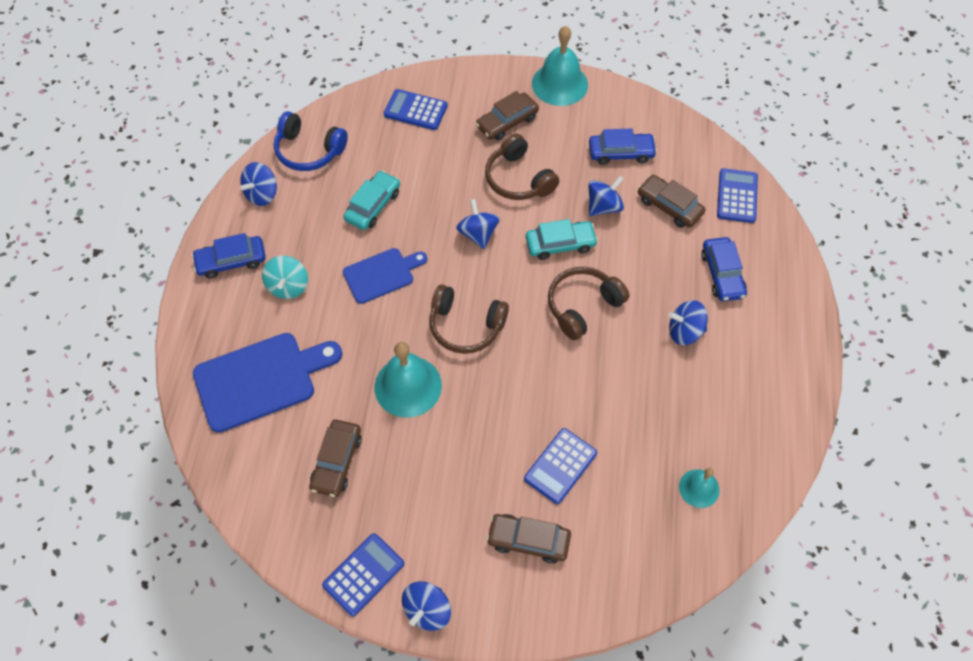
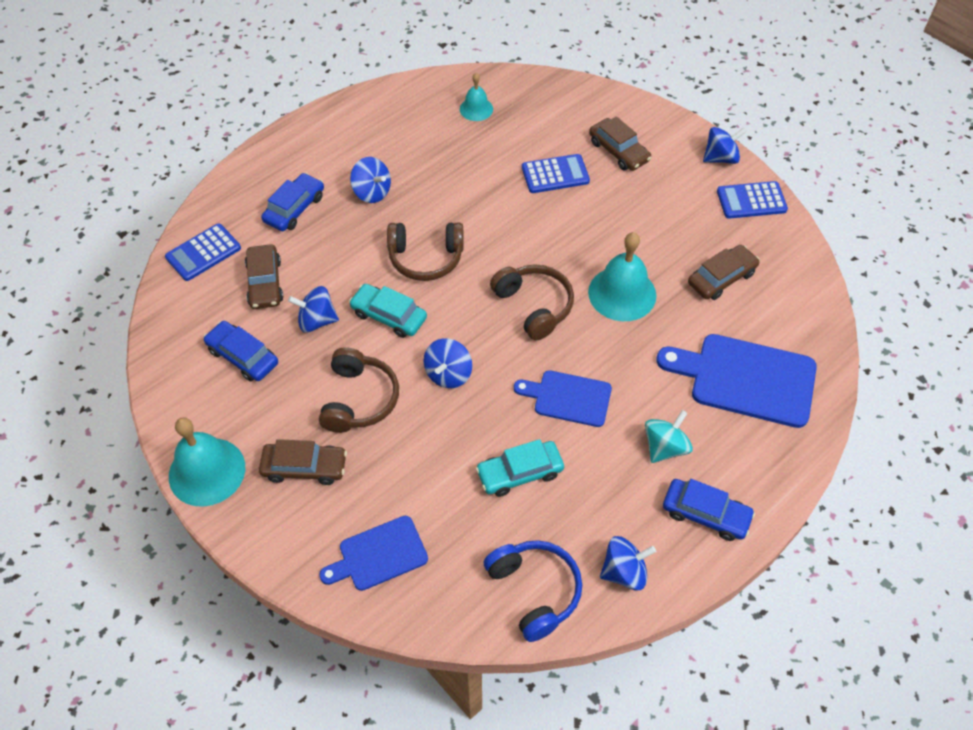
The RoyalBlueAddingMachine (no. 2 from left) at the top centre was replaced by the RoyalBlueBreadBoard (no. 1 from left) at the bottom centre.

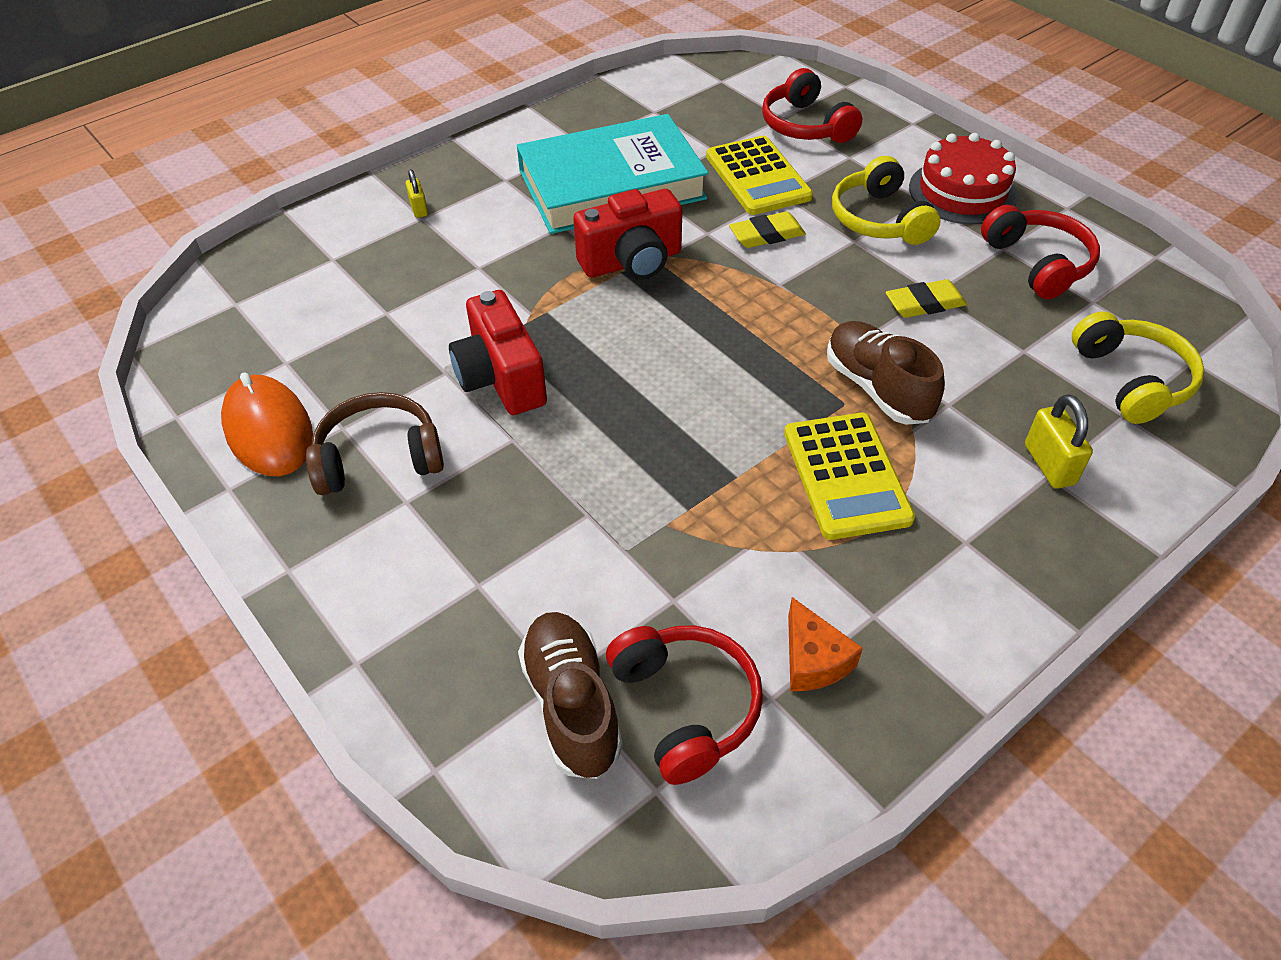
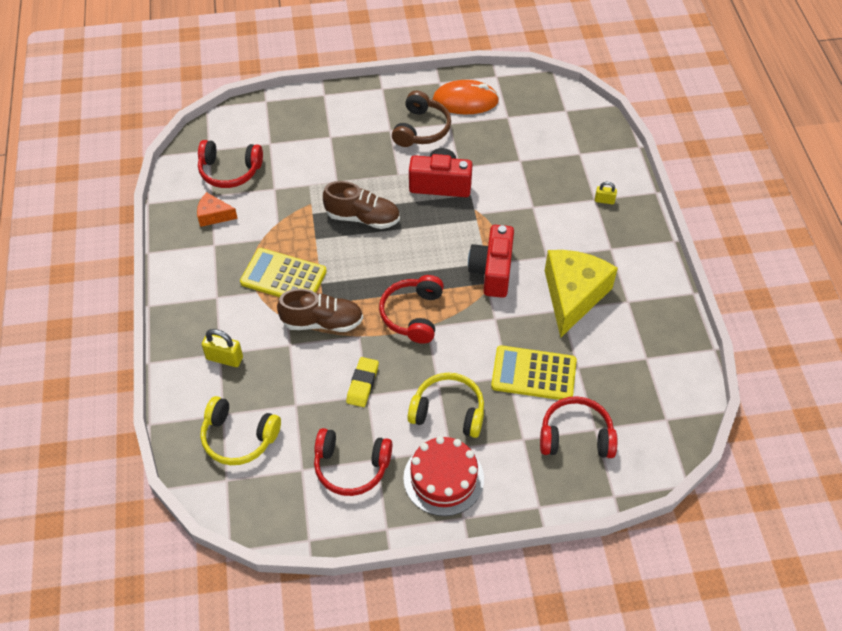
The BrightYellowGumEraser (no. 1 from left) at the top centre disappeared. The RedHeadset (no. 3 from left) at the centre appeared. The DarkBrownLaceUpShoe (no. 1 from left in the first image) moved from the bottom centre to the top centre. The TealHardback at the top centre was replaced by the BrightYellowCheeseWedge at the middle right.

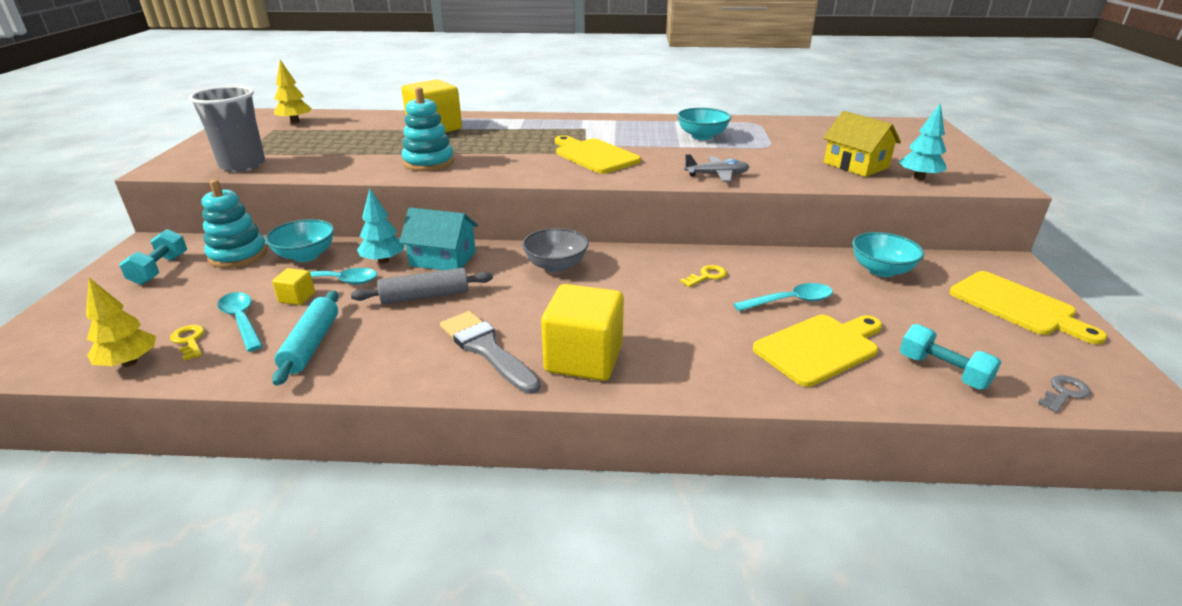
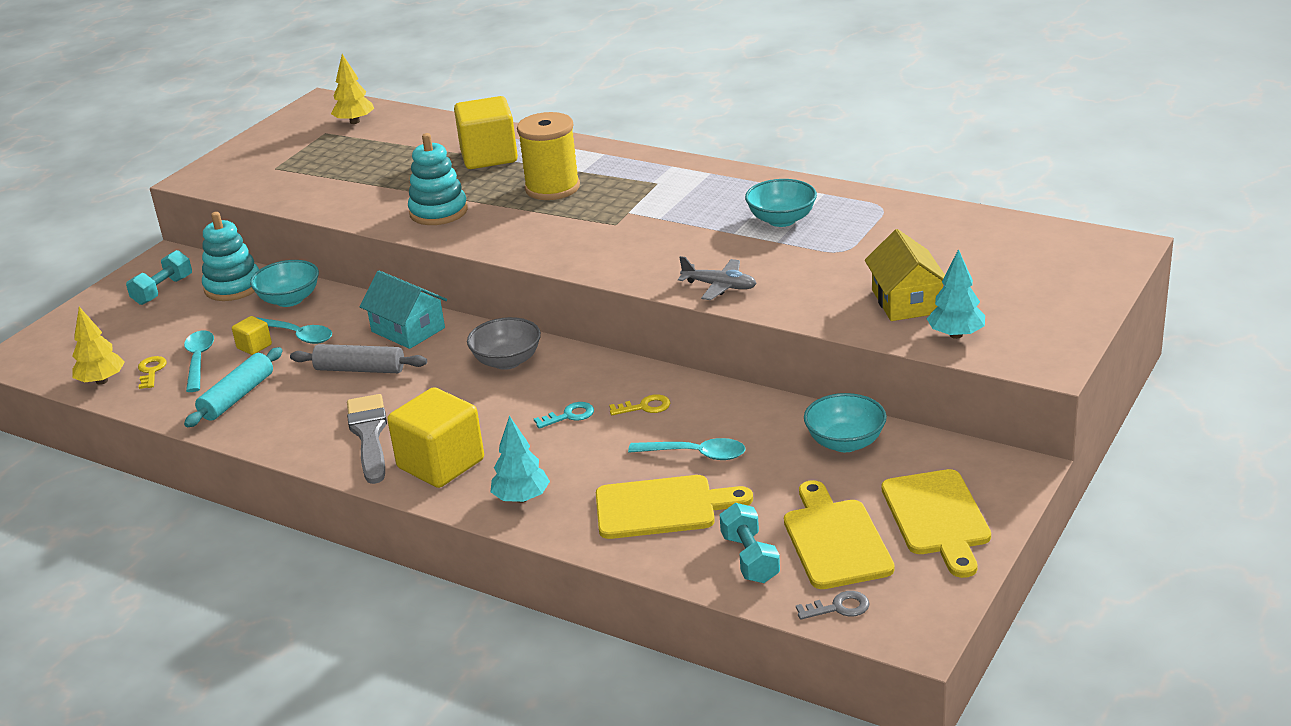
The AshGreyTumbler at the top left disappeared. The BrightYellowReelOfThread at the top centre appeared. The TealKey at the centre appeared. The TealTree (no. 1 from left) moved from the middle left to the centre. The BrightYellowBreadBoard (no. 1 from left in the first image) moved from the top centre to the bottom centre.

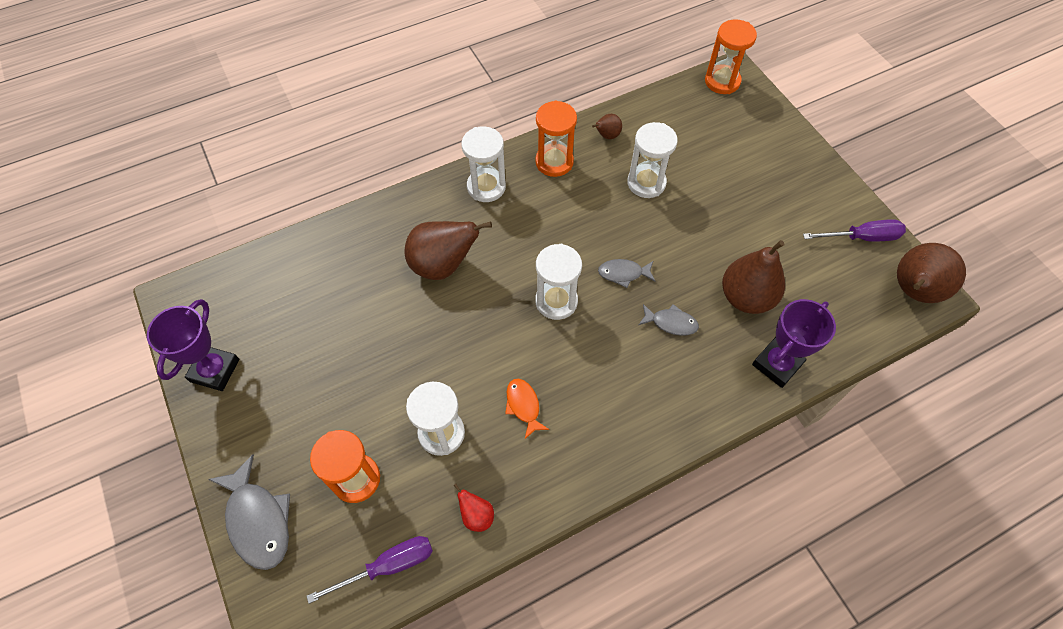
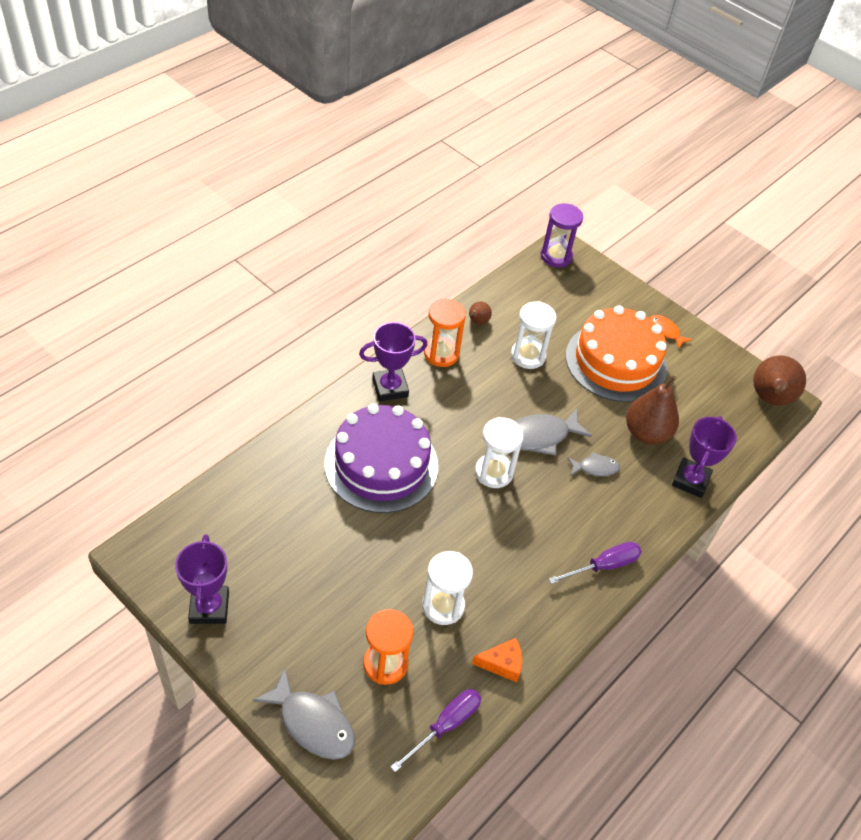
The OrangeGateau at the middle right appeared. The OrangeFish moved from the centre to the middle right. The RoyalPurpleHandScrewdriver (no. 2 from left) moved from the middle right to the bottom right. The DarkBrownPearFruit (no. 1 from left) at the centre was replaced by the RoyalPurpleGateau at the centre. The RedPearFruit at the bottom centre was replaced by the OrangeCheeseWedge at the bottom centre. The SnowWhiteHourglass (no. 2 from left) at the top centre was replaced by the RoyalPurpleTrophy (no. 2 from left) at the centre. The OrangeHourglass (no. 3 from left) at the top right became the RoyalPurpleHourglass at the top centre. The AshGreyFish (no. 2 from left) at the centre changed to 1.74 times the size.

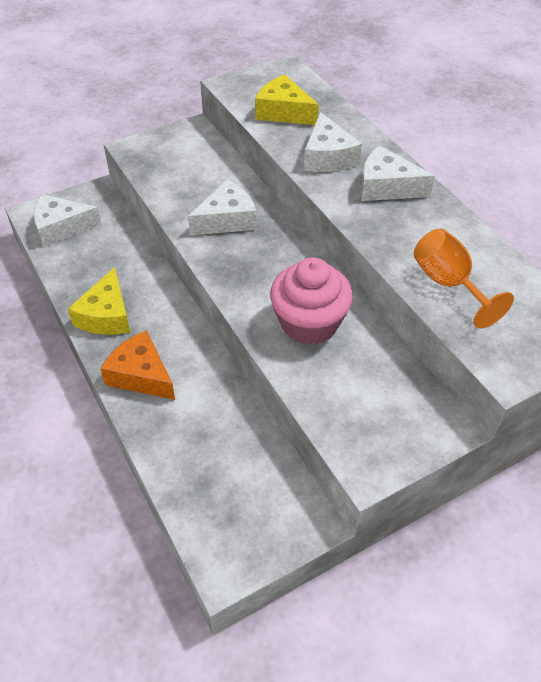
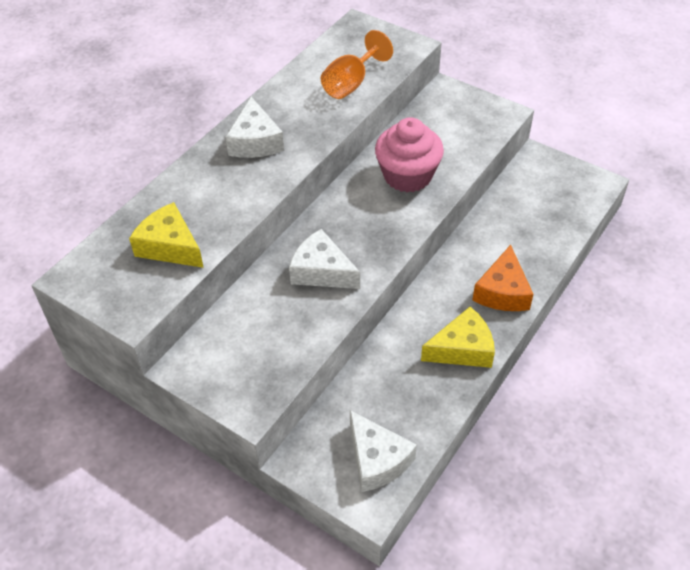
The SnowWhiteCheeseWedge (no. 3 from left) at the top centre disappeared. The BrightYellowCheeseWedge (no. 2 from left in the first image) at the top centre turned 120 degrees clockwise.

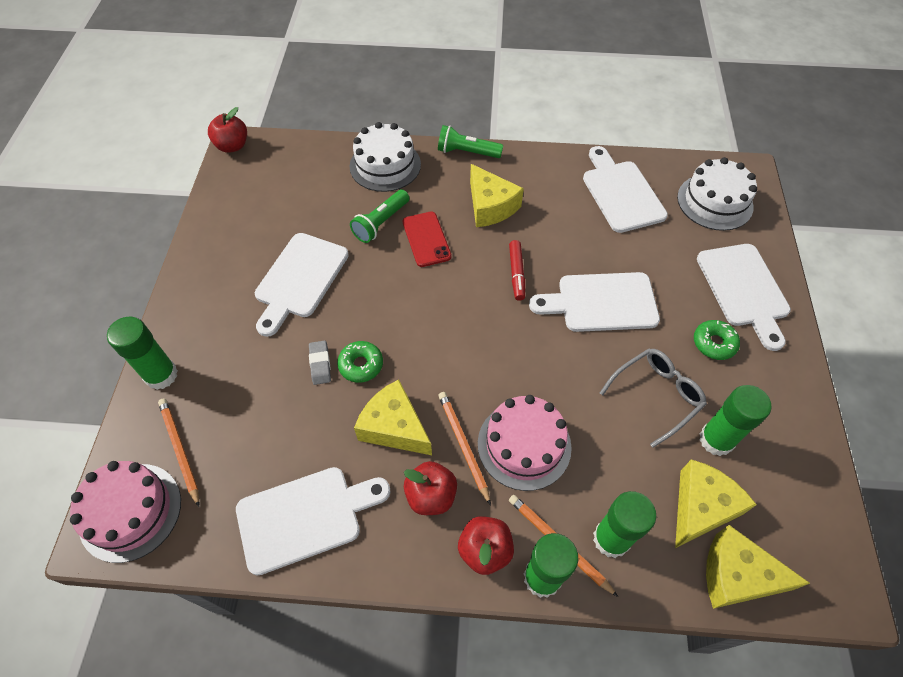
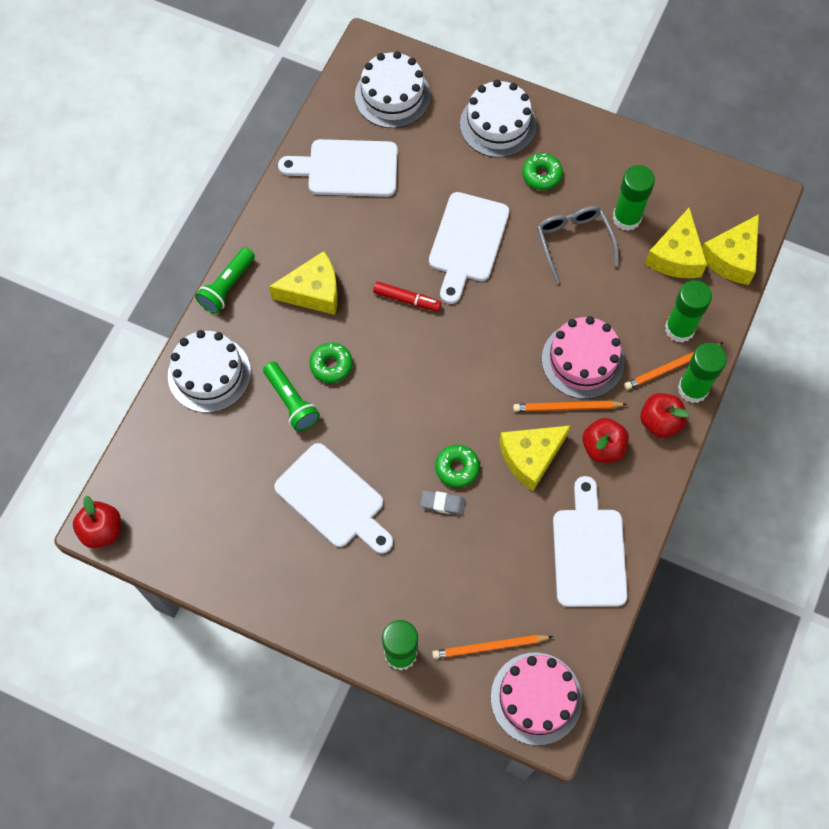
The RedPhone at the centre was replaced by the EmeraldDonut (no. 1 from left) at the centre. The SnowWhiteBreadBoard (no. 5 from left) at the middle right was replaced by the SnowWhiteGateau (no. 3 from left) at the top centre. The BrightYellowCheeseWedge (no. 3 from left) at the bottom right turned 135 degrees counterclockwise.

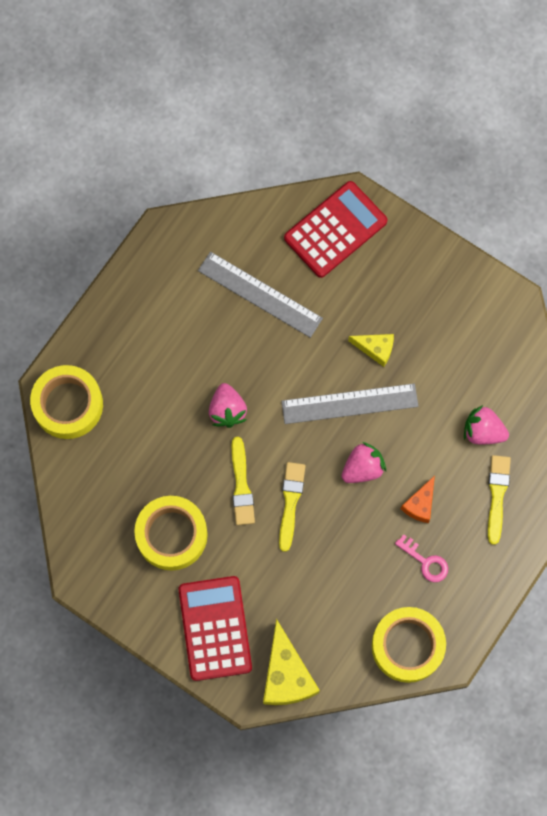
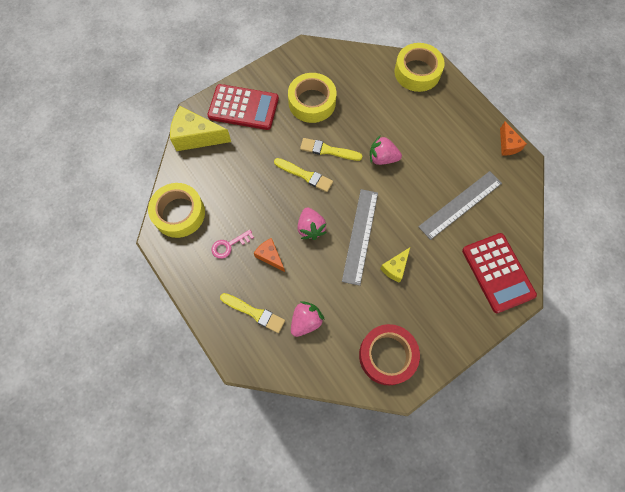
The RedStickyTape at the bottom centre appeared. The OrangeCheeseWedge (no. 2 from left) at the top right appeared.

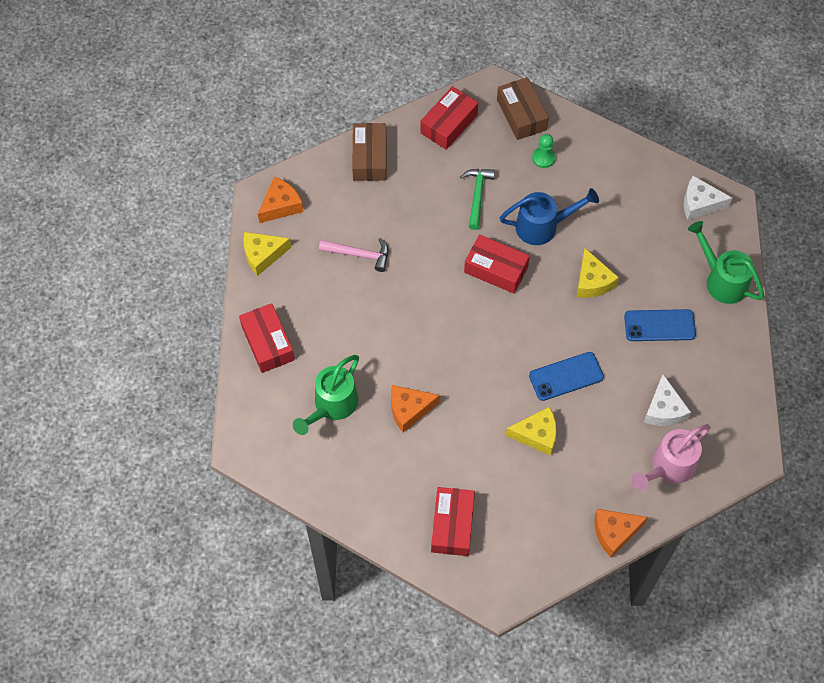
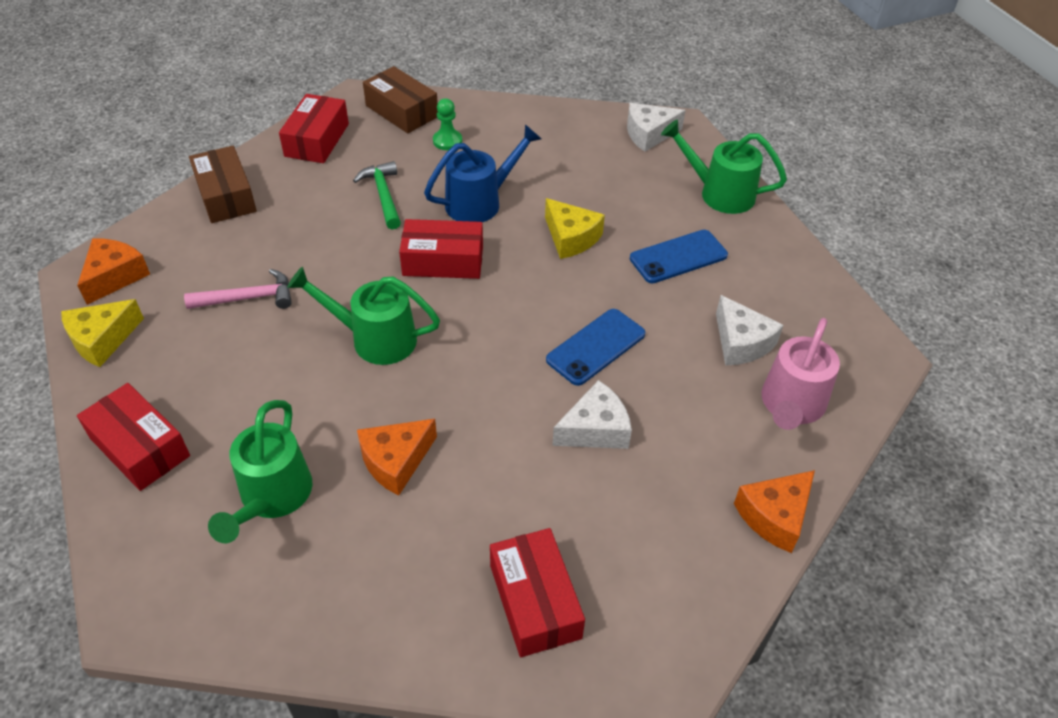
The EmeraldSprinklingCan (no. 2 from left) at the centre appeared. The BrightYellowCheeseWedge (no. 2 from left) at the centre became the SnowWhiteCheeseWedge (no. 1 from left) at the centre.

